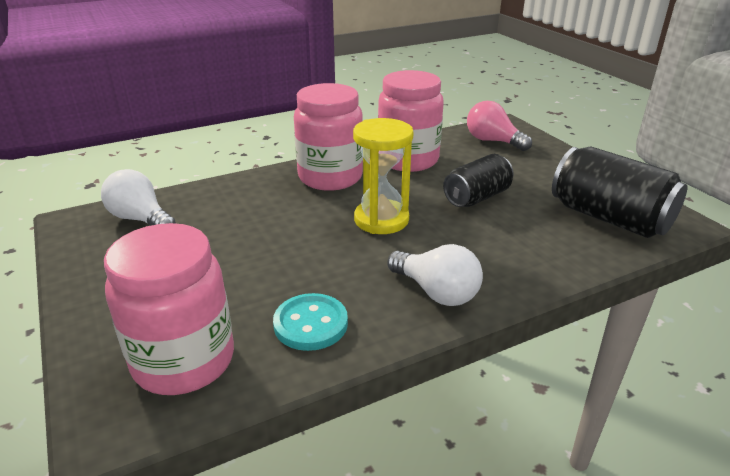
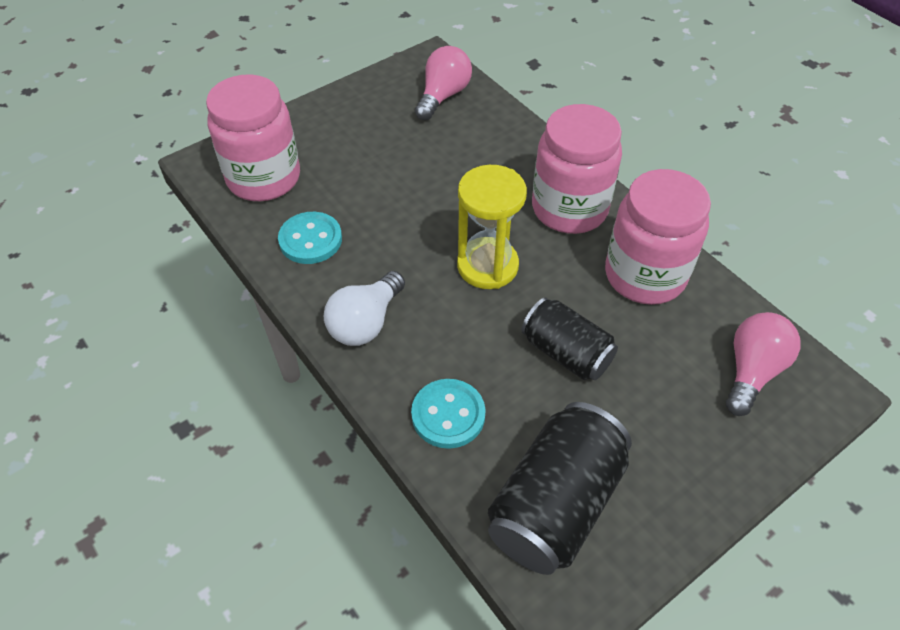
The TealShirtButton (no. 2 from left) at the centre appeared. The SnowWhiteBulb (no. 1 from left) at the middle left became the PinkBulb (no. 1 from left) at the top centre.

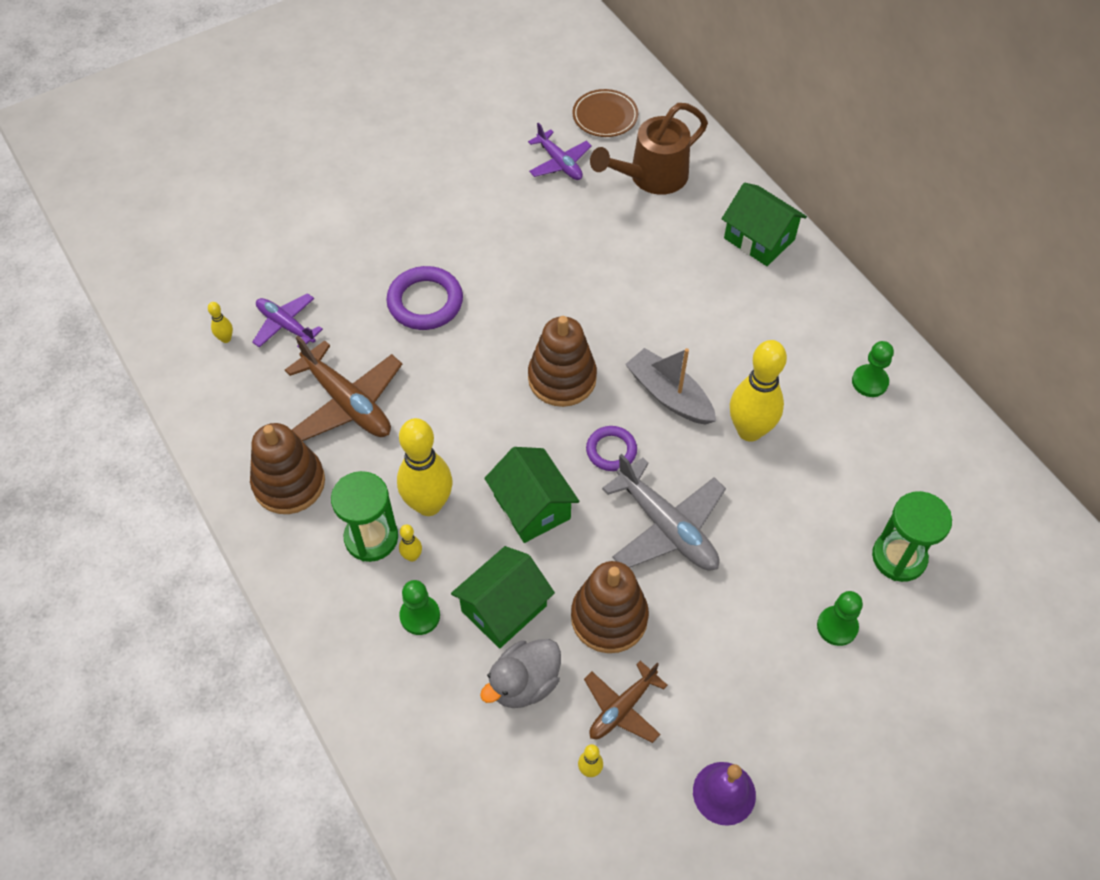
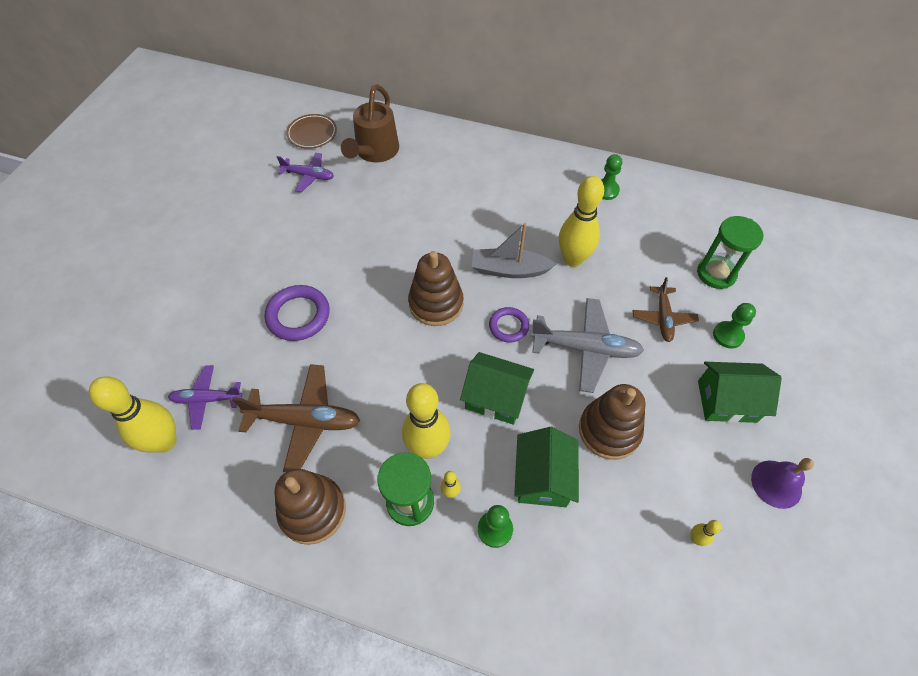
The AshGreyRubberDuck at the bottom centre disappeared. The DarkBrownPlane (no. 2 from left) moved from the bottom centre to the middle right. The EmeraldCottage (no. 3 from left) moved from the top right to the middle right. The BrightYellowTenpin (no. 1 from left) at the middle left changed to 2.42 times the size.

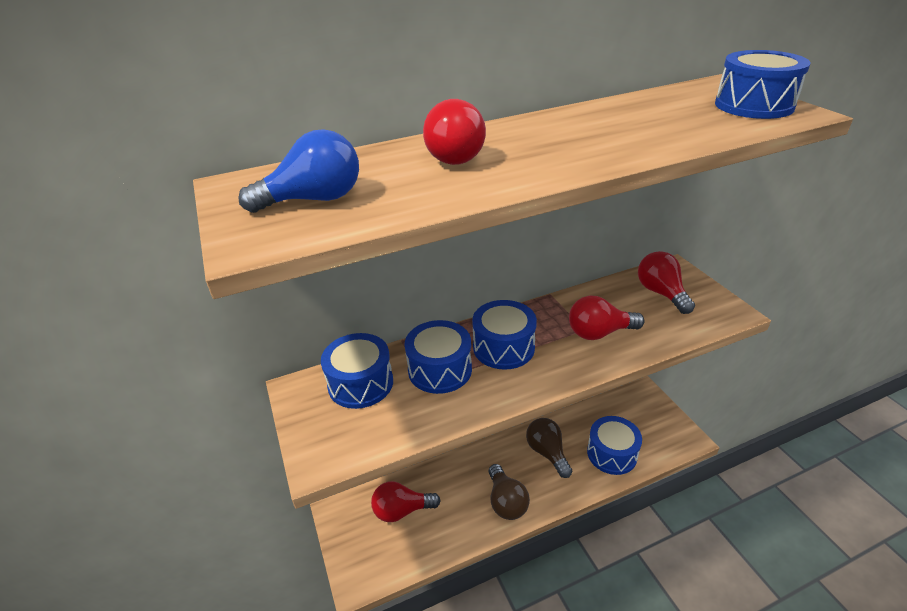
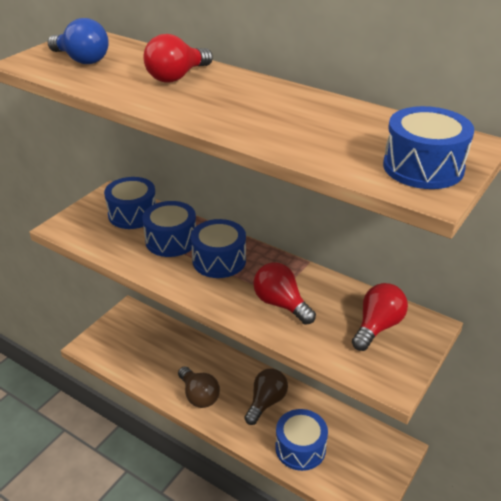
The RedBulb (no. 1 from left) at the bottom centre disappeared. The DarkBrownBulb (no. 1 from left) at the bottom centre turned 75 degrees counterclockwise.

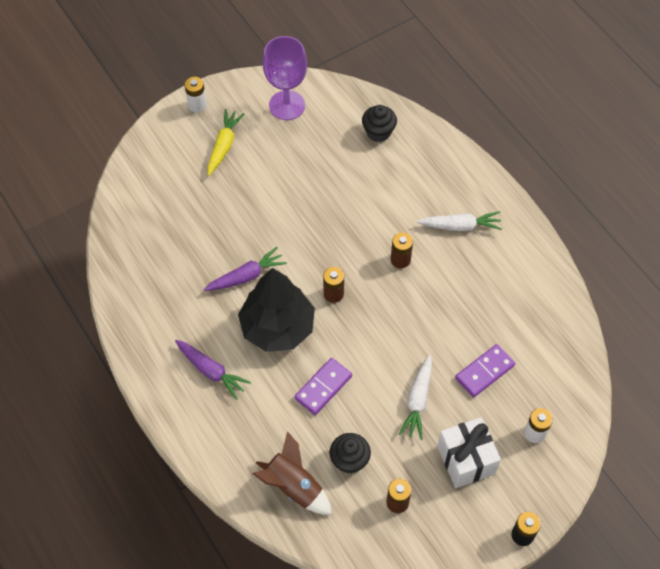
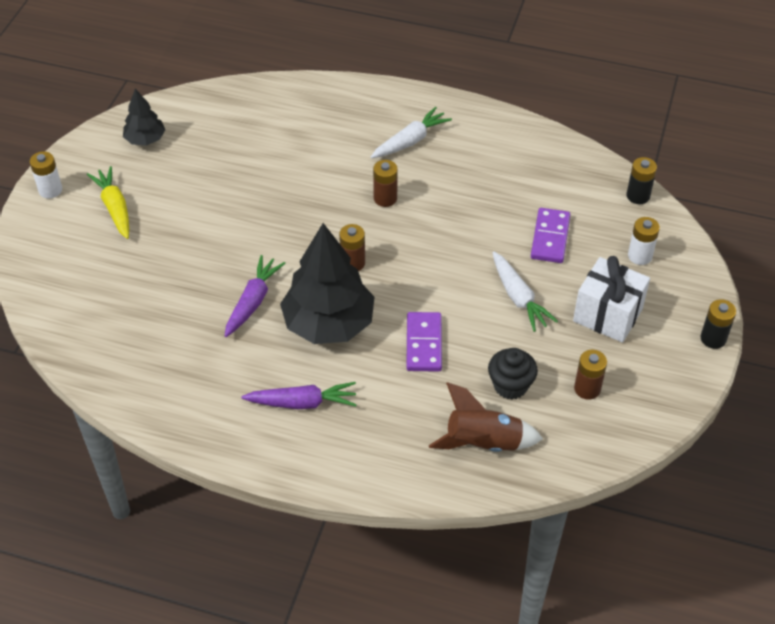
The JetBlackMuffin (no. 2 from left) at the top centre disappeared. The JetBlackPowerCell (no. 1 from left) at the top right appeared. The RoyalPurpleWineGlass at the top centre was replaced by the JetBlackTree (no. 1 from left) at the top left.

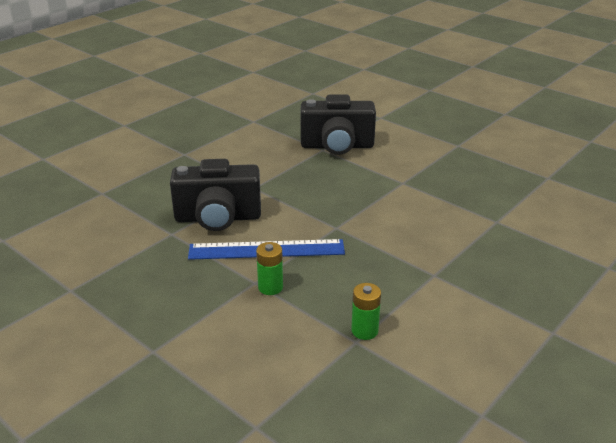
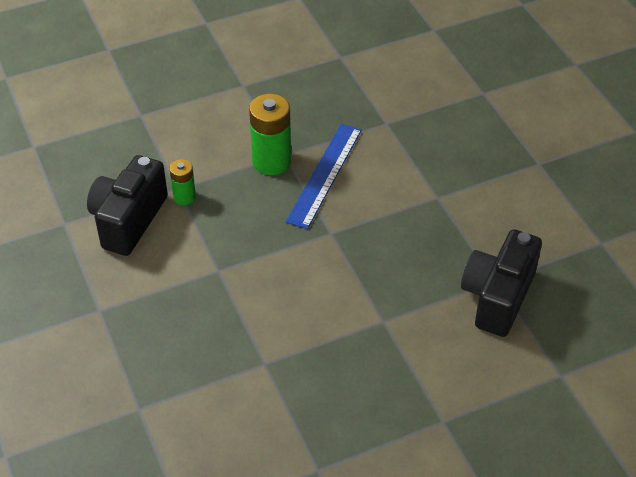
The JetBlackPhotoCamera (no. 1 from left) moved from the centre to the middle left. The EmeraldPowerCell (no. 1 from left in the first image) at the centre changed to 1.78 times the size.

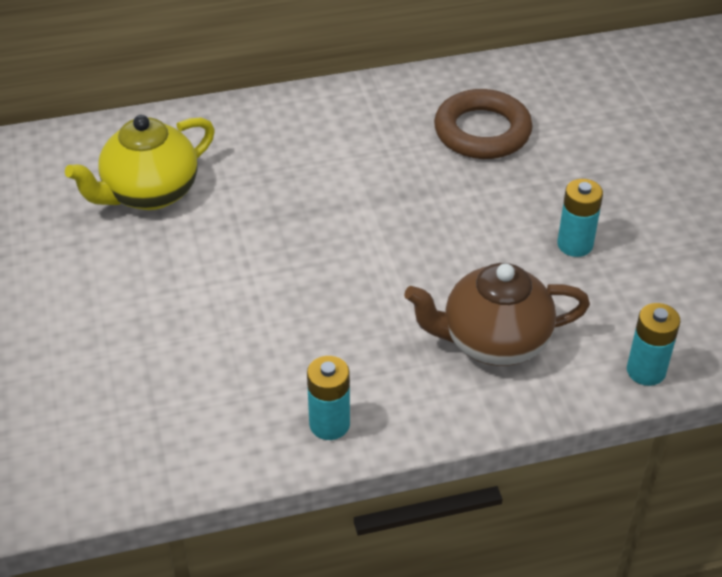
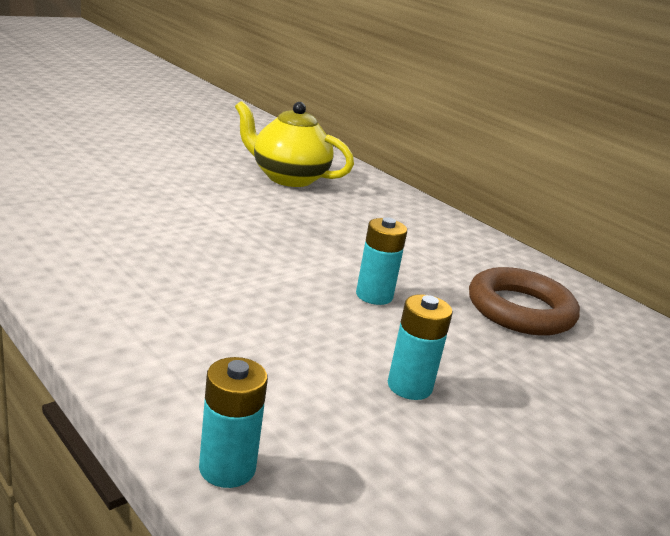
The DarkBrownTeaPot at the middle right disappeared. The TealPowerCell (no. 1 from left in the first image) moved from the bottom centre to the centre.

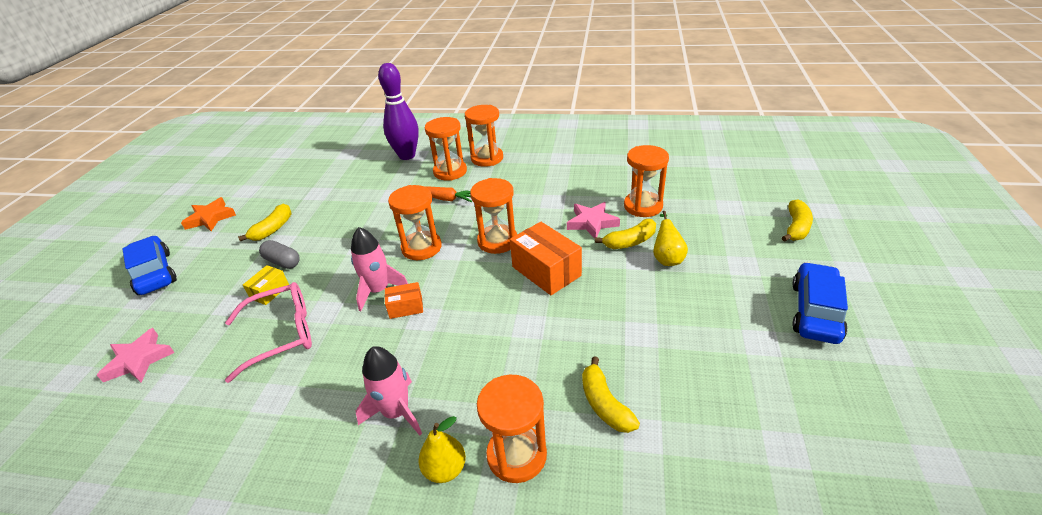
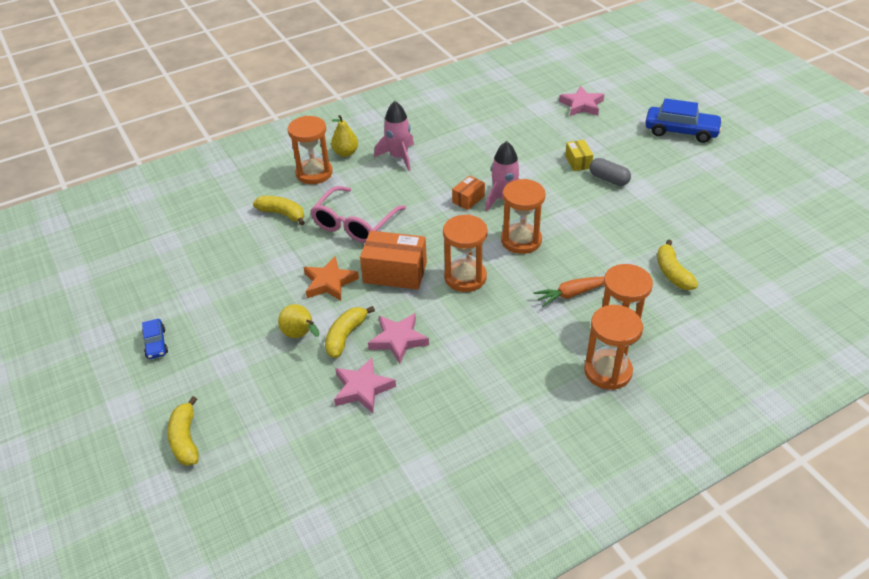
The RoyalPurpleTenpin at the top centre disappeared. The OrangeStarShape moved from the middle left to the centre. The PinkGlasses moved from the middle left to the centre. The BrightYellowBananaFruit (no. 1 from left in the first image) moved from the middle left to the middle right. The OrangeHourglass (no. 6 from left) at the centre was replaced by the PinkStarShape (no. 1 from left) at the centre. The AshGreyCapsule at the middle left turned 45 degrees clockwise. The RoyalBlueToyCar (no. 2 from left in the first image) at the middle right changed to 0.53 times the size.

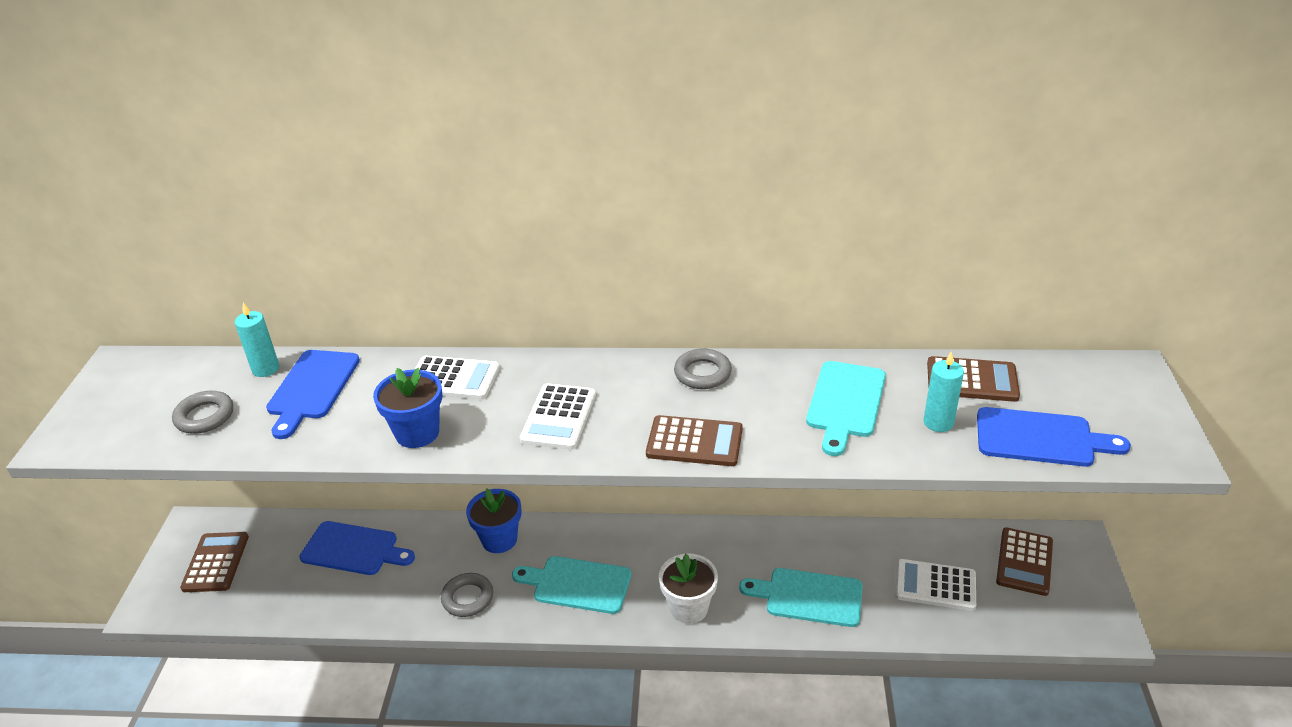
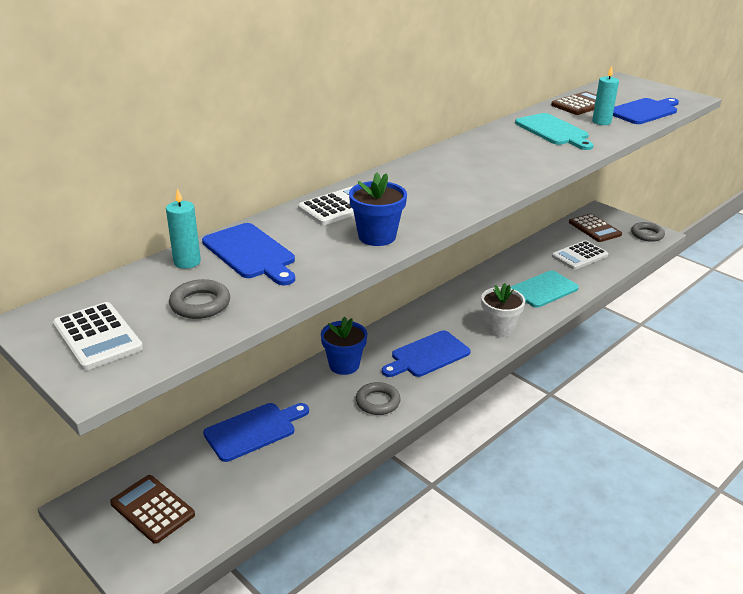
The DarkBrownAddingMachine (no. 2 from left) at the centre disappeared. The SnowWhiteAddingMachine (no. 2 from left in the first image) moved from the centre to the middle left. The AshGreyRing (no. 3 from left) moved from the centre to the middle right. The TealBreadBoard (no. 1 from left) at the bottom centre became the RoyalBlueBreadBoard (no. 3 from left) at the centre.

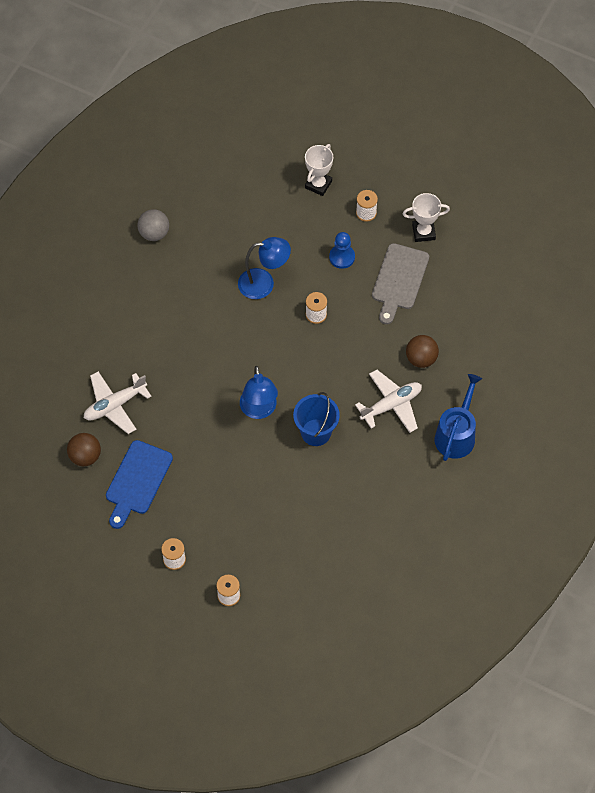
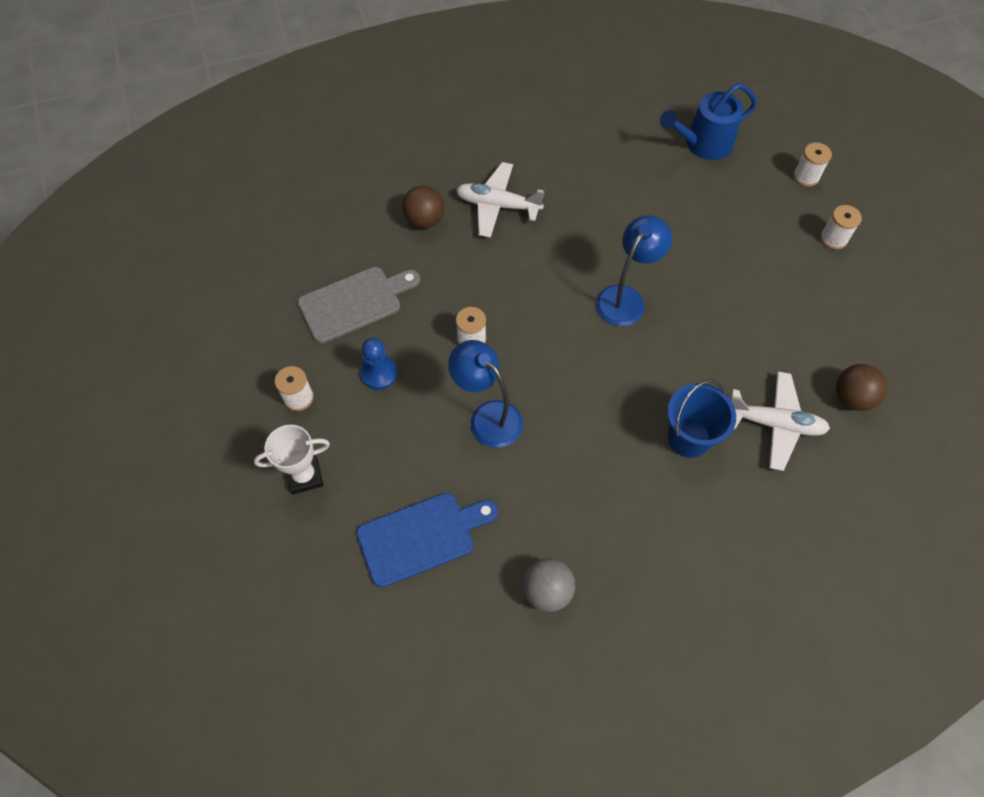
The SnowWhiteTrophy (no. 2 from left) at the top right disappeared. The RoyalBlueBreadBoard moved from the middle left to the bottom centre. The RoyalBlueBucket moved from the centre to the middle right. The RoyalBlueSprinklingCan moved from the middle right to the top right.

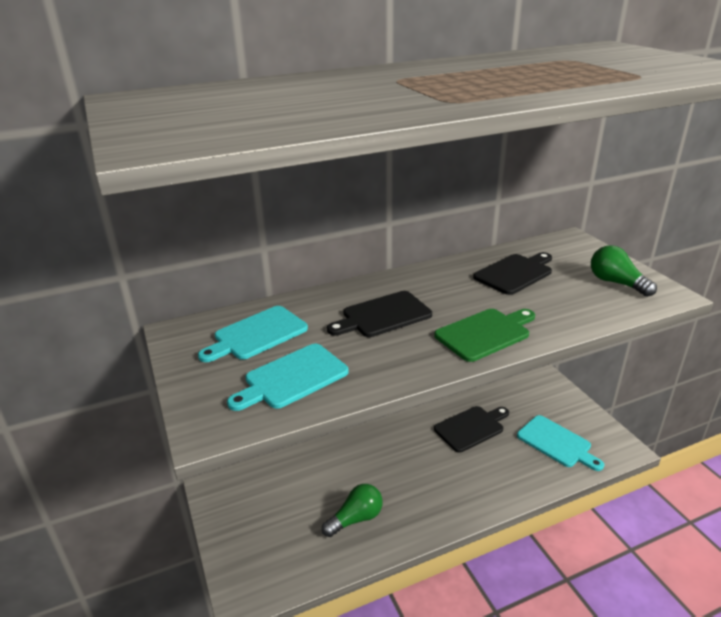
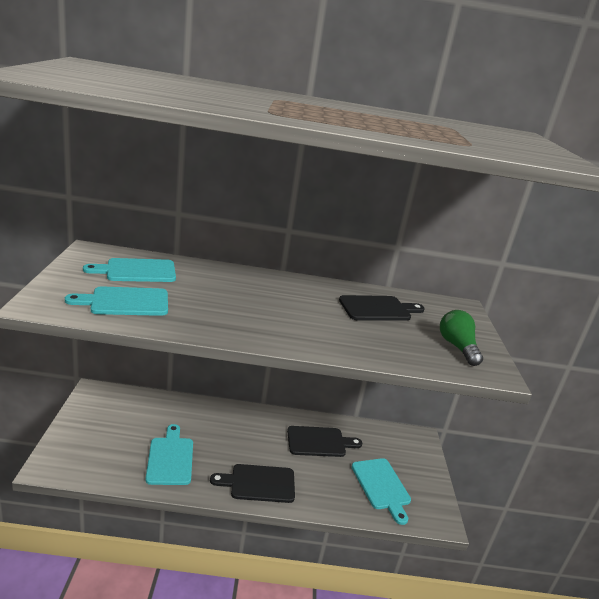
The EmeraldBreadBoard at the middle right disappeared. The JetBlackBreadBoard (no. 1 from left) moved from the centre to the bottom centre. The EmeraldBulb (no. 1 from left) at the bottom centre was replaced by the TealBreadBoard (no. 3 from left) at the bottom left.

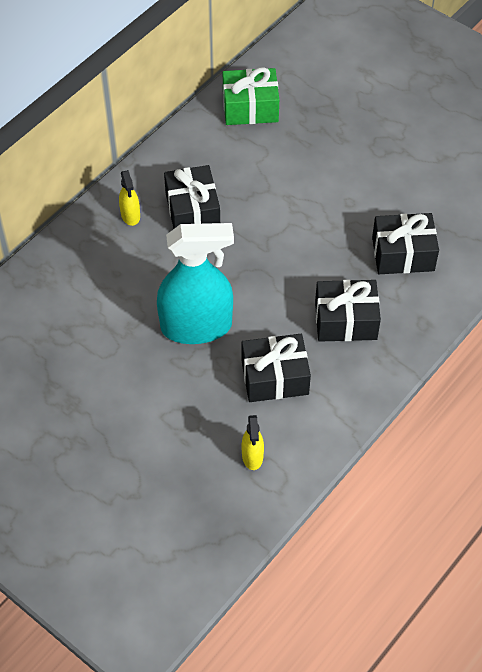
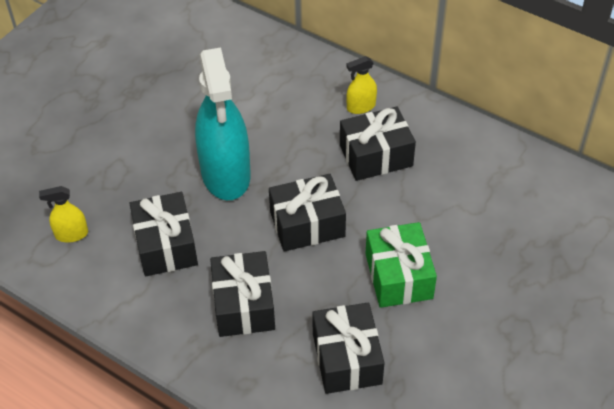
The JetBlackPresent (no. 3 from left) at the centre appeared. The EmeraldPresent moved from the top centre to the centre.

